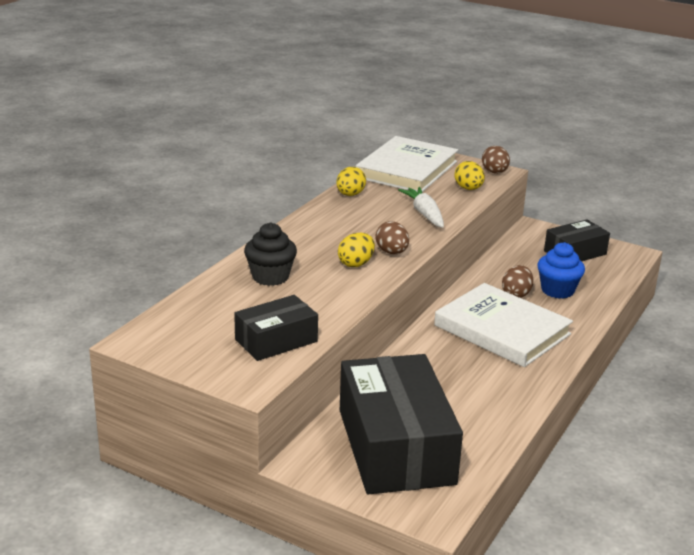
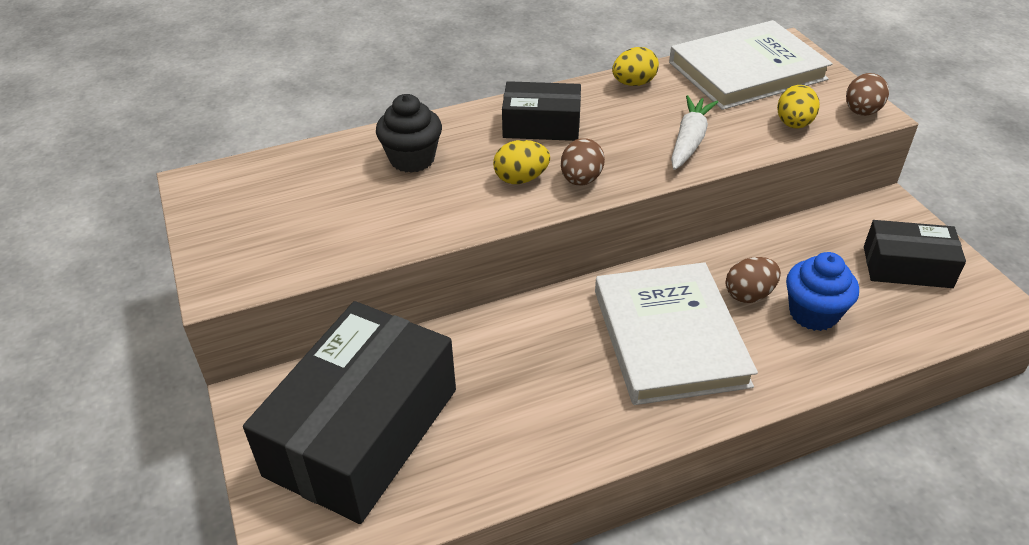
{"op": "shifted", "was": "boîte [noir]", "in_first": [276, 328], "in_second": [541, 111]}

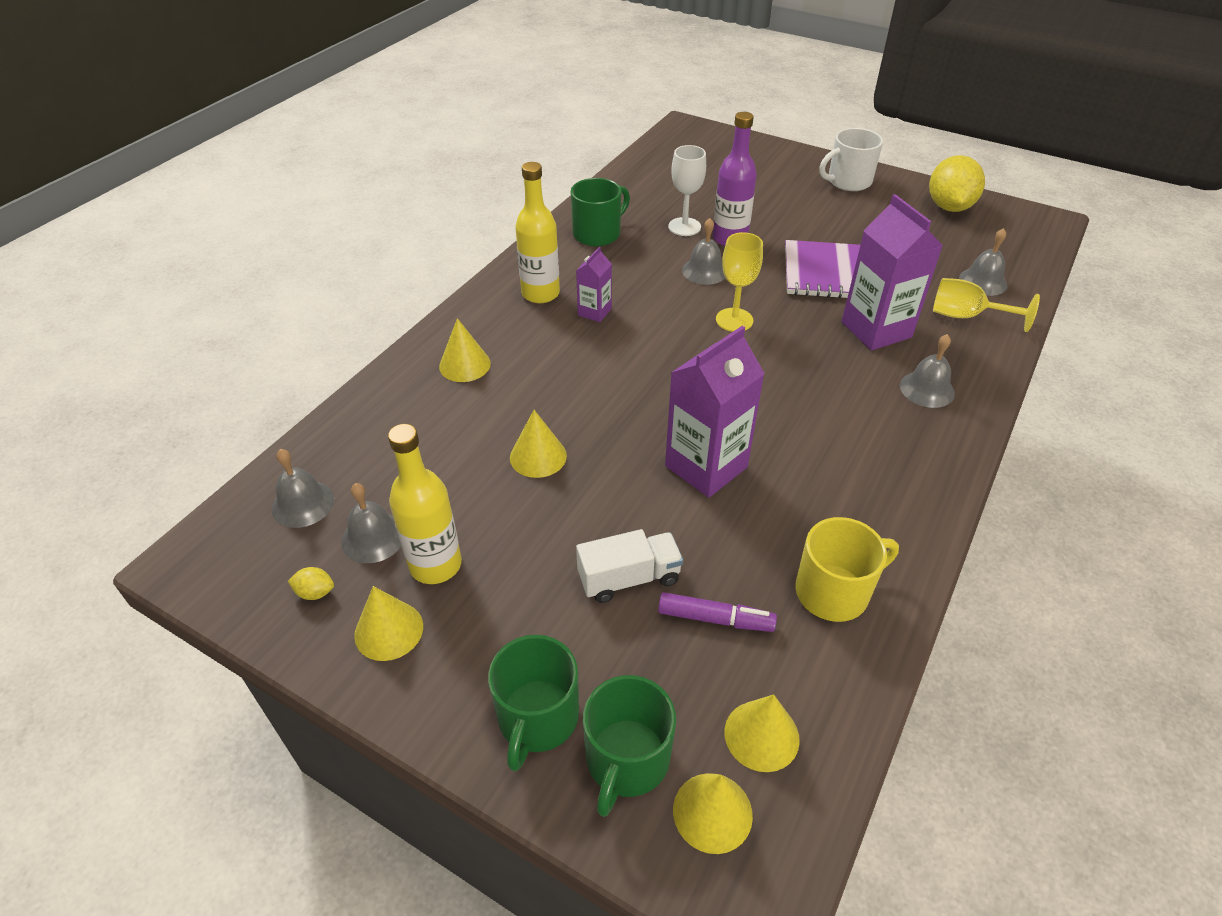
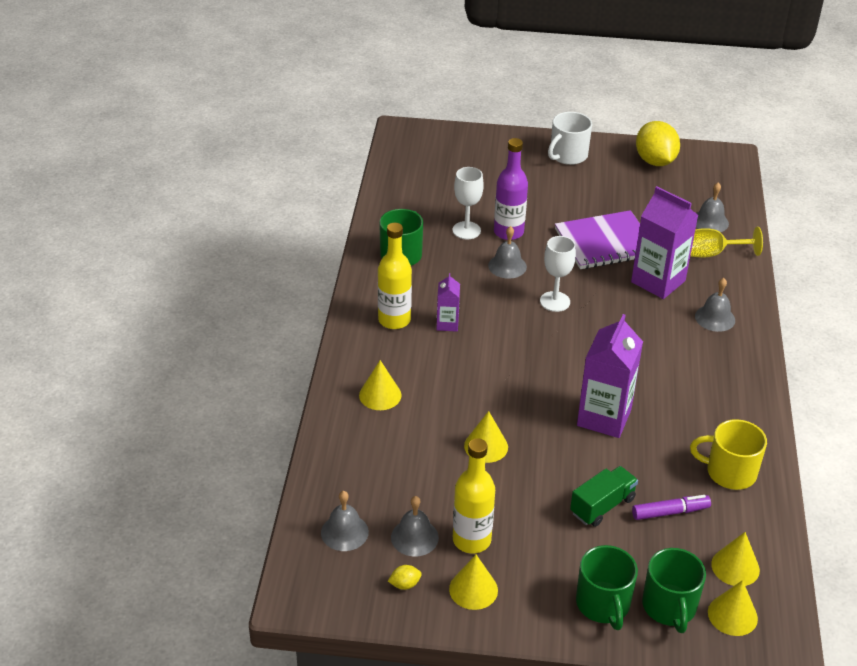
{"op": "repainted", "was": "camion [blanc]", "now": "camion [vert]", "in_first": [629, 566], "in_second": [604, 496]}
{"op": "repainted", "was": "verre à pied [jaune]", "now": "verre à pied [blanc]", "in_first": [739, 282], "in_second": [558, 274]}
{"op": "rotated", "was": "tasse [jaune]", "in_first": [847, 569], "in_second": [728, 454], "clockwise": -120}

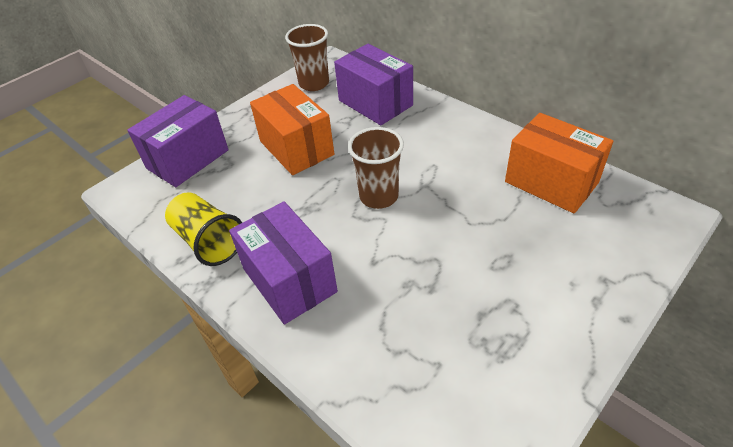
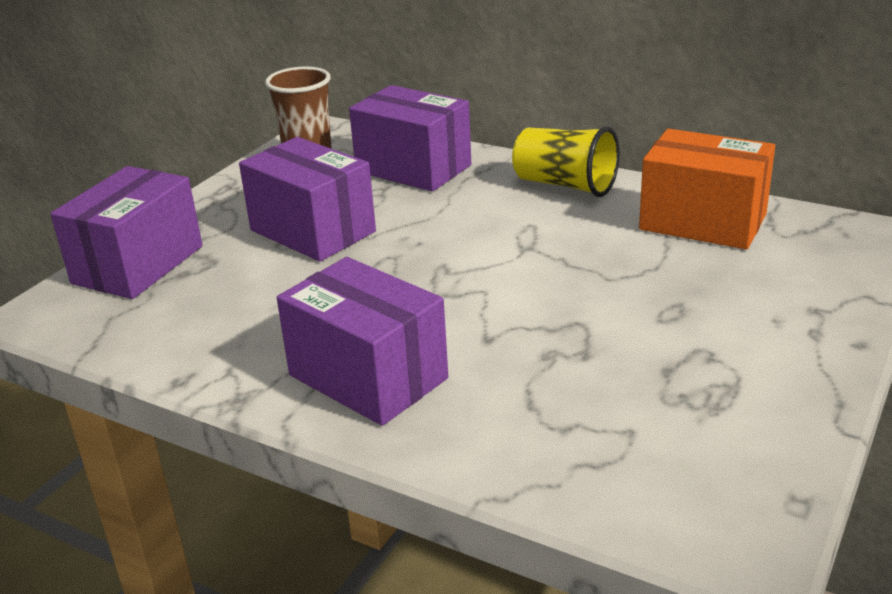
{"op": "gone", "was": "gobelet [marron]", "in_first": [376, 168]}
{"op": "shifted", "was": "gobelet [jaune]", "in_first": [203, 229], "in_second": [566, 161]}
{"op": "repainted", "was": "boîte [orange]", "now": "boîte [violet]", "in_first": [292, 129], "in_second": [307, 199]}

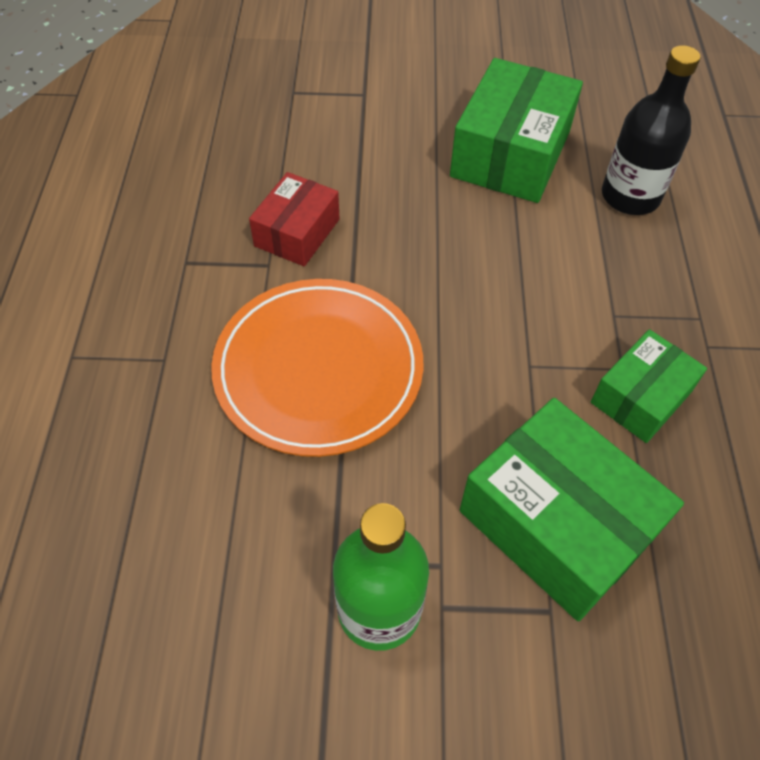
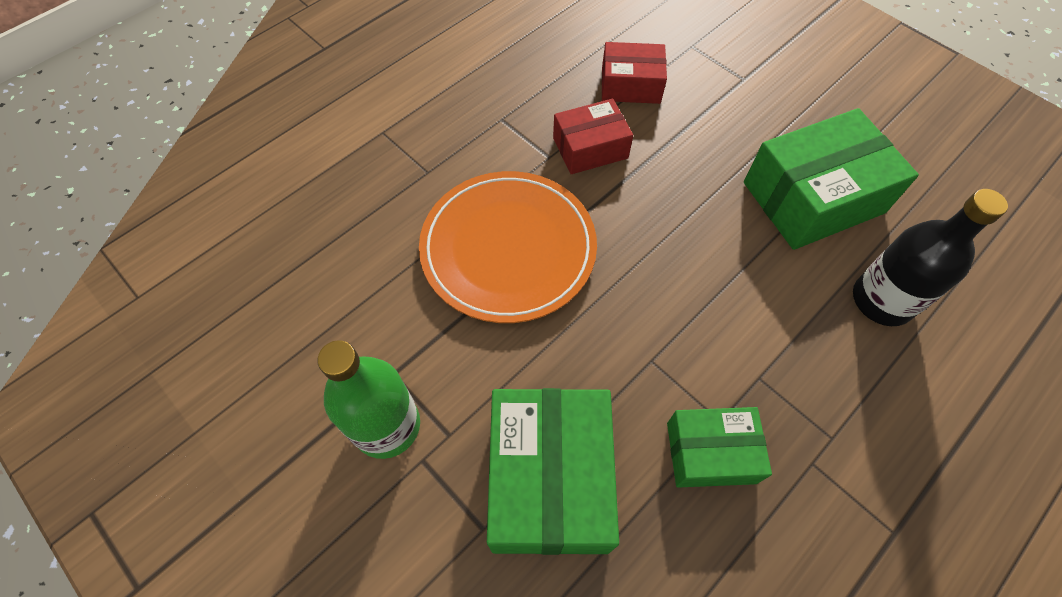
{"op": "new", "now": "boîte [rouge]", "in_second": [634, 73]}

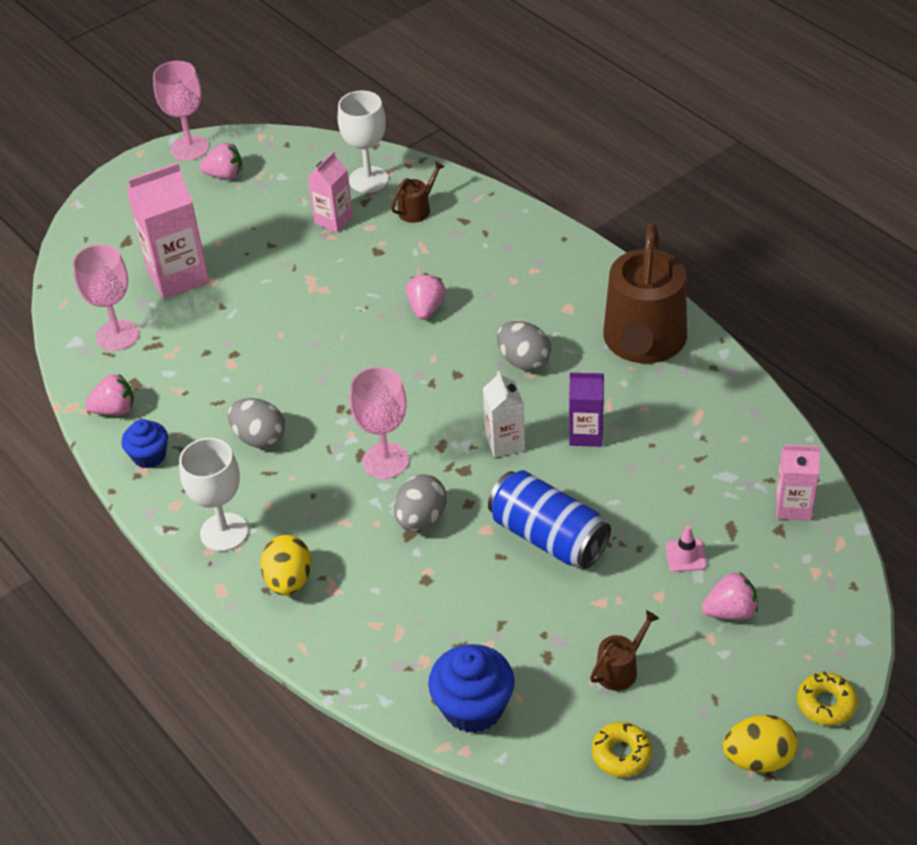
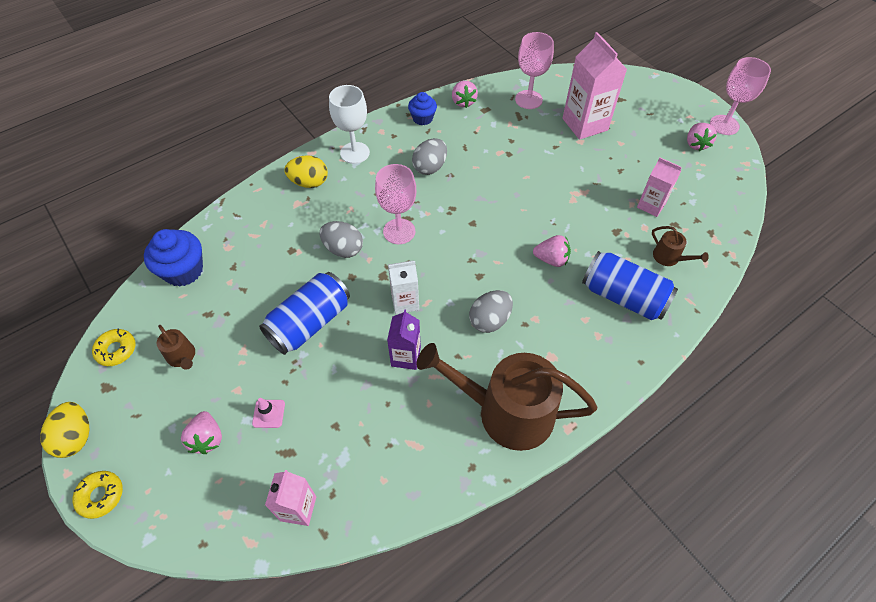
{"op": "gone", "was": "verre à pied [blanc]", "in_first": [363, 141]}
{"op": "new", "now": "canette [bleu]", "in_second": [630, 285]}

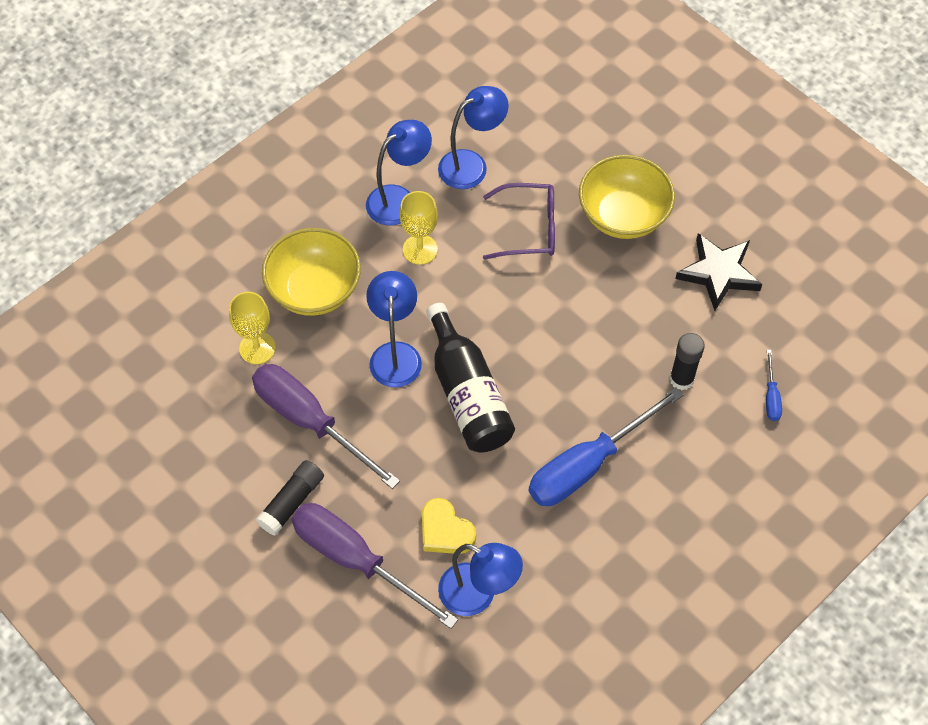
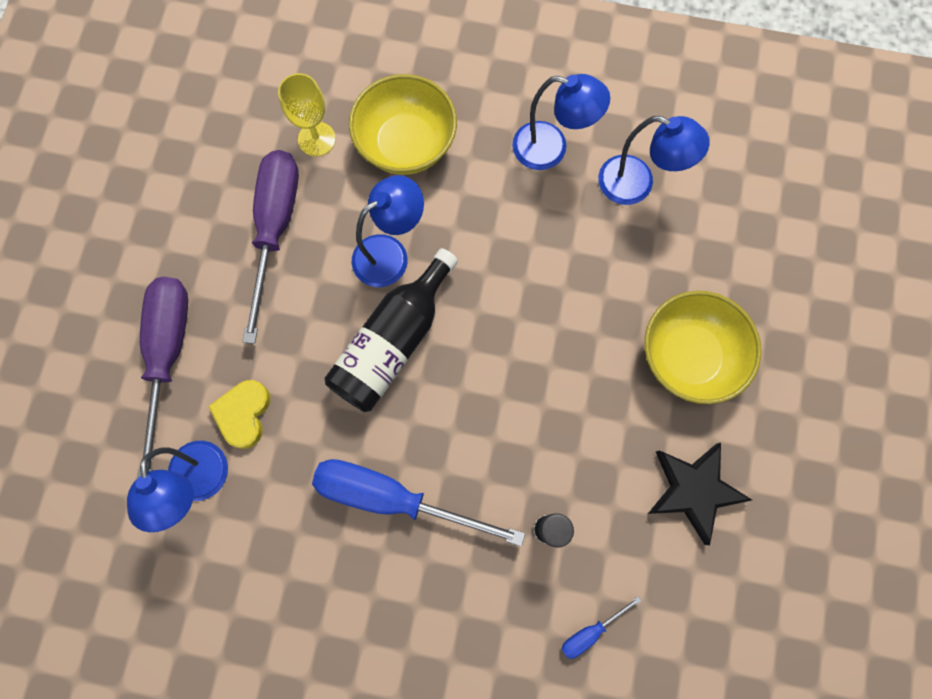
{"op": "gone", "was": "bâton de colle [noir]", "in_first": [290, 498]}
{"op": "gone", "was": "verre à pied [jaune]", "in_first": [418, 228]}
{"op": "gone", "was": "lunettes [violet]", "in_first": [519, 221]}

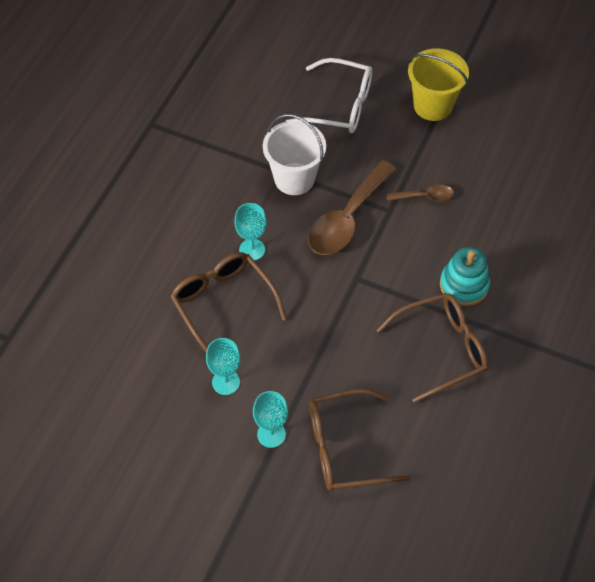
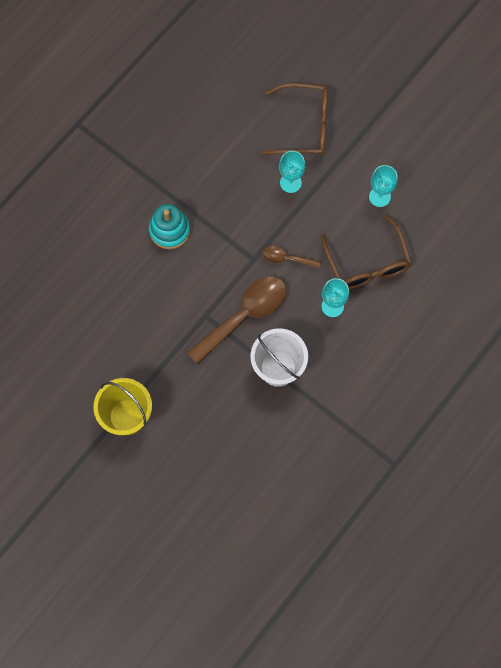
{"op": "gone", "was": "lunettes [blanc]", "in_first": [329, 95]}
{"op": "gone", "was": "lunettes [marron]", "in_first": [432, 348]}
{"op": "shifted", "was": "verre à pied [turquoise]", "in_first": [270, 419], "in_second": [292, 172]}
{"op": "shifted", "was": "cuillère [marron]", "in_first": [420, 193], "in_second": [291, 257]}

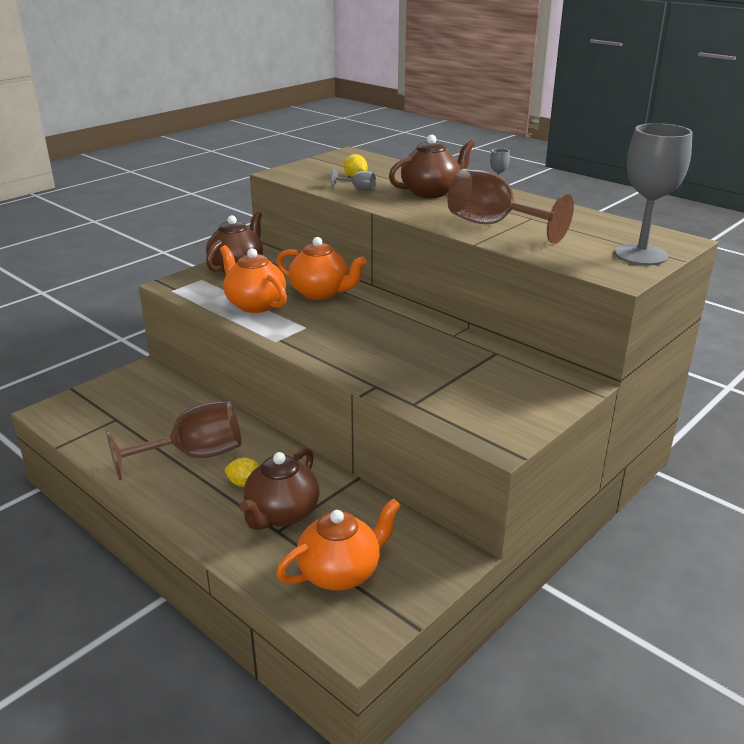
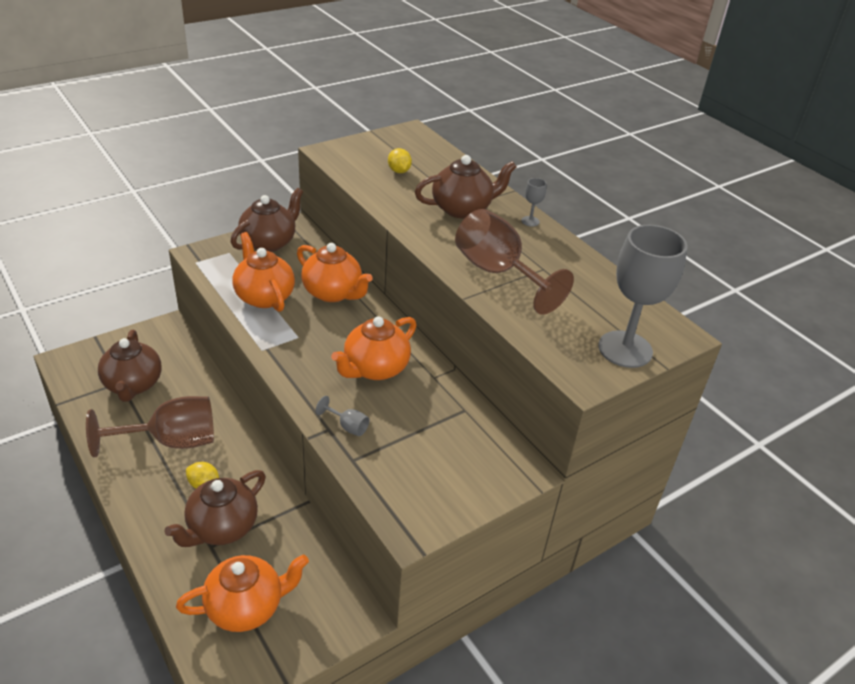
{"op": "new", "now": "théière [marron]", "in_second": [130, 366]}
{"op": "new", "now": "théière [orange]", "in_second": [374, 348]}
{"op": "shifted", "was": "verre à pied [gris]", "in_first": [353, 179], "in_second": [343, 416]}

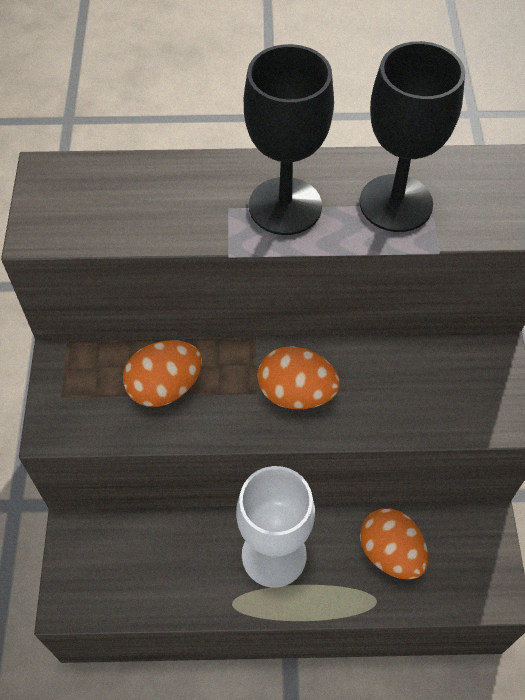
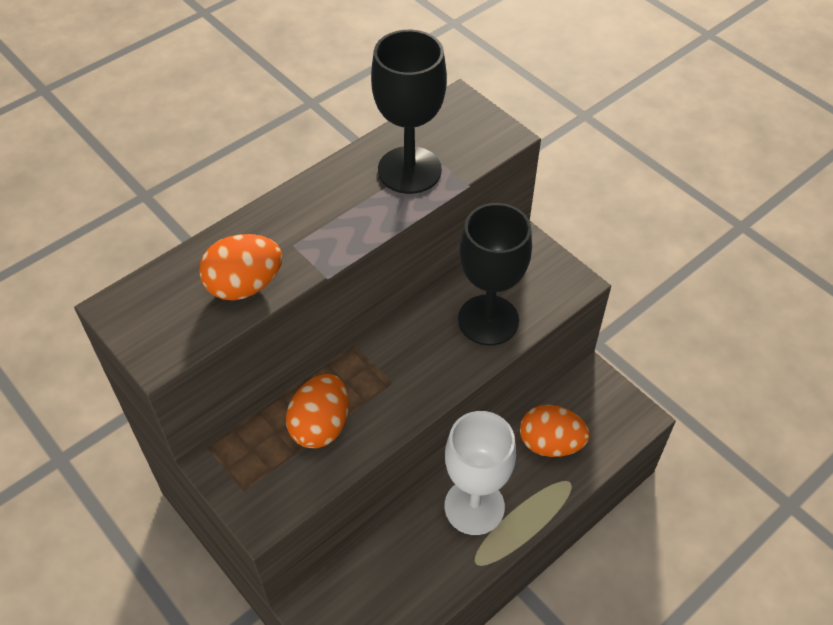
{"op": "shifted", "was": "verre à pied [noir]", "in_first": [289, 139], "in_second": [495, 274]}
{"op": "shifted", "was": "œuf [orange]", "in_first": [298, 378], "in_second": [241, 267]}

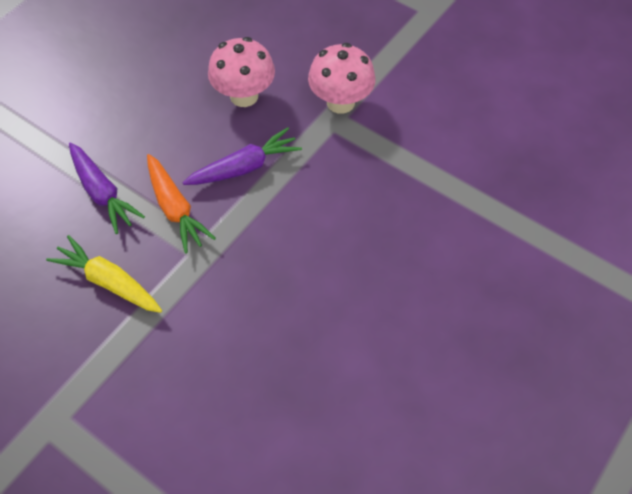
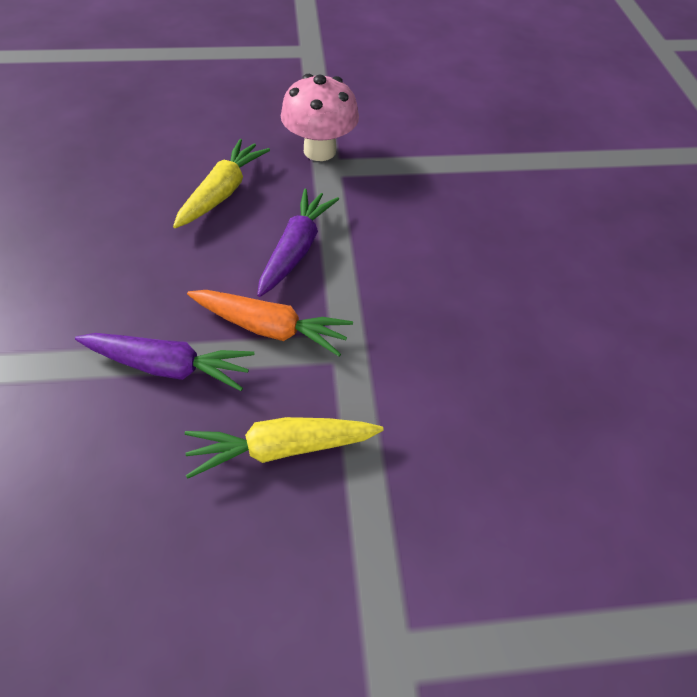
{"op": "swapped", "was": "champignon [rose]", "now": "carotte [jaune]", "in_first": [241, 72], "in_second": [221, 183]}

